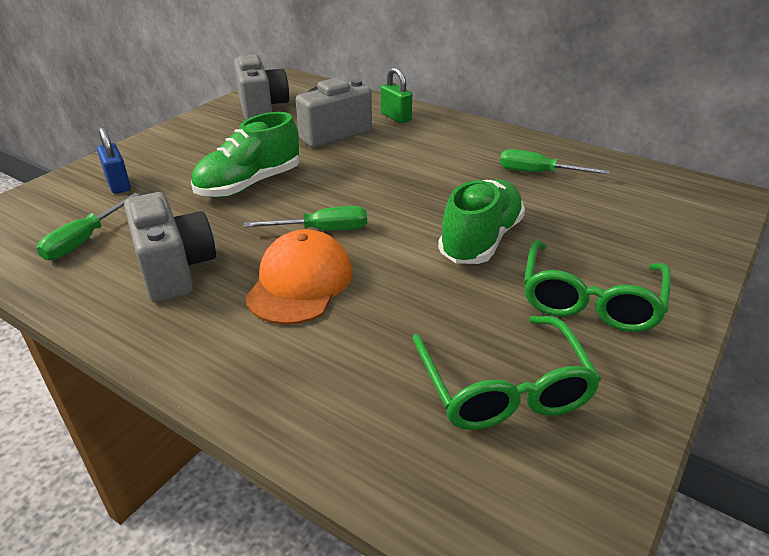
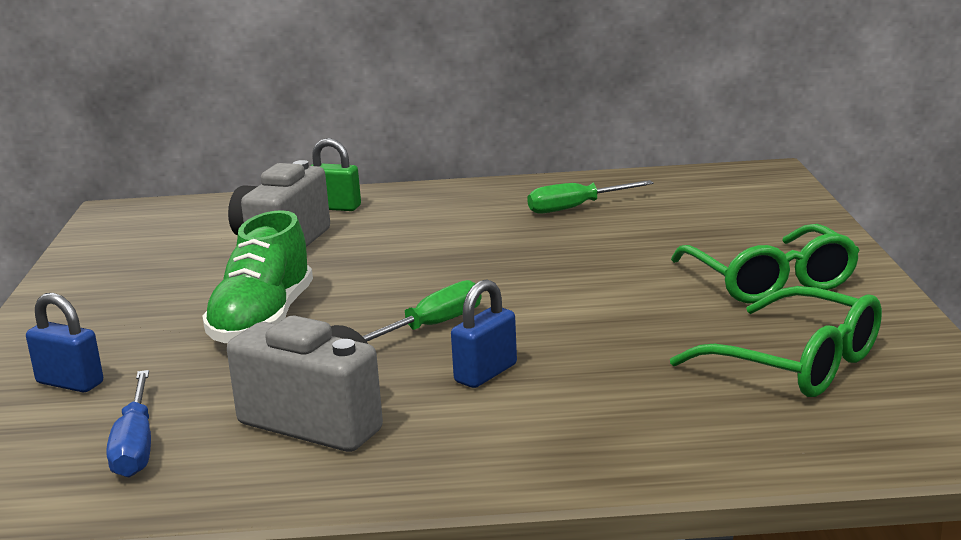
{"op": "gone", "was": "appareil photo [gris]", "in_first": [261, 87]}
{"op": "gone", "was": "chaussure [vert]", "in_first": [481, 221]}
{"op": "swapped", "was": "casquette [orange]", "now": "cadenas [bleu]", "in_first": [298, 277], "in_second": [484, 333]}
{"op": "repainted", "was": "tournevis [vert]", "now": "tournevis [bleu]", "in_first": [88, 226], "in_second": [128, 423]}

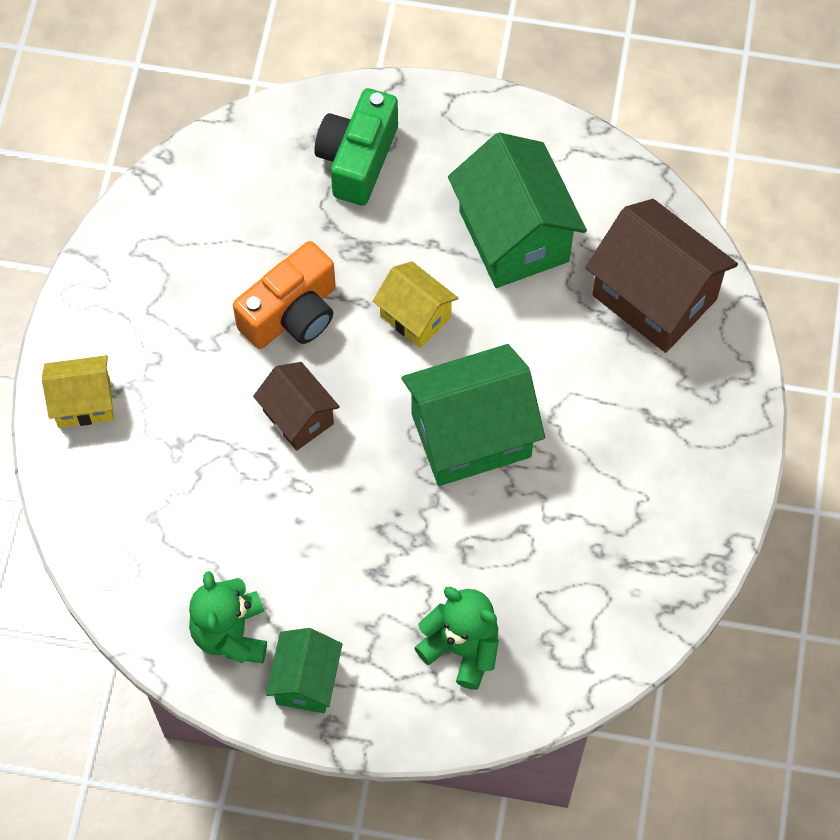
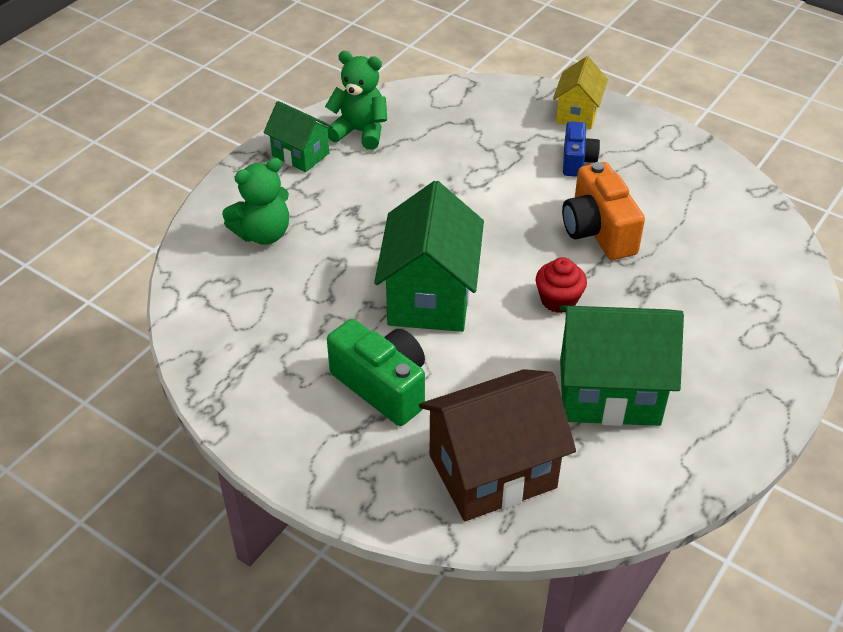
{"op": "gone", "was": "maison [marron]", "in_first": [296, 406]}
{"op": "new", "now": "appareil photo [bleu]", "in_second": [581, 149]}
{"op": "shifted", "was": "appareil photo [vert]", "in_first": [356, 147], "in_second": [376, 372]}
{"op": "swapped", "was": "maison [jaune]", "now": "muffin [rouge]", "in_first": [415, 304], "in_second": [561, 285]}

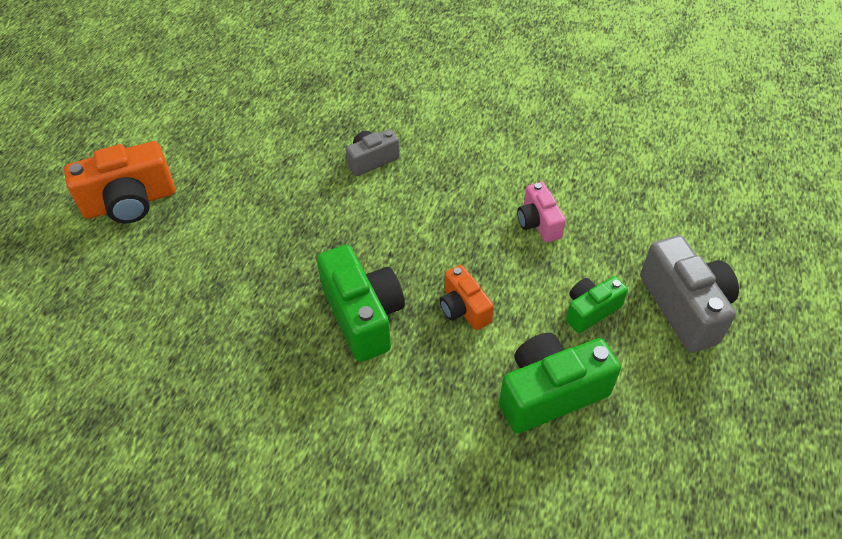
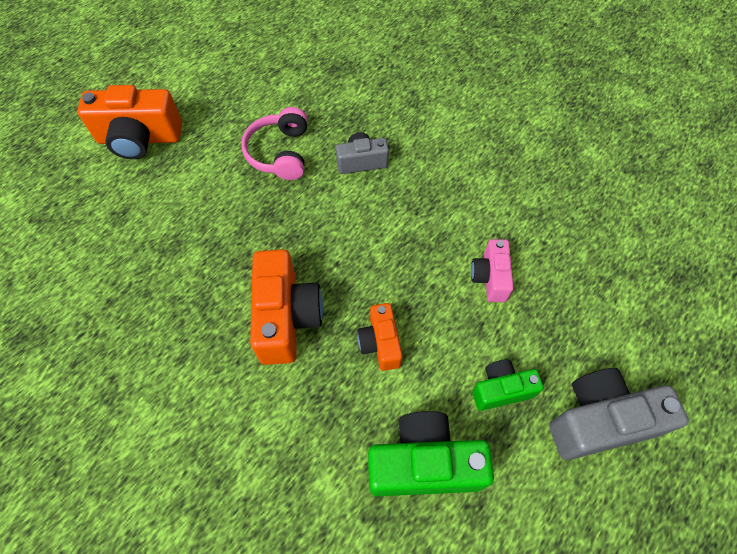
{"op": "new", "now": "casque audio [rose]", "in_second": [274, 143]}
{"op": "repainted", "was": "appareil photo [vert]", "now": "appareil photo [orange]", "in_first": [361, 303], "in_second": [286, 307]}
{"op": "rotated", "was": "appareil photo [gris]", "in_first": [689, 294], "in_second": [619, 414], "clockwise": -105}

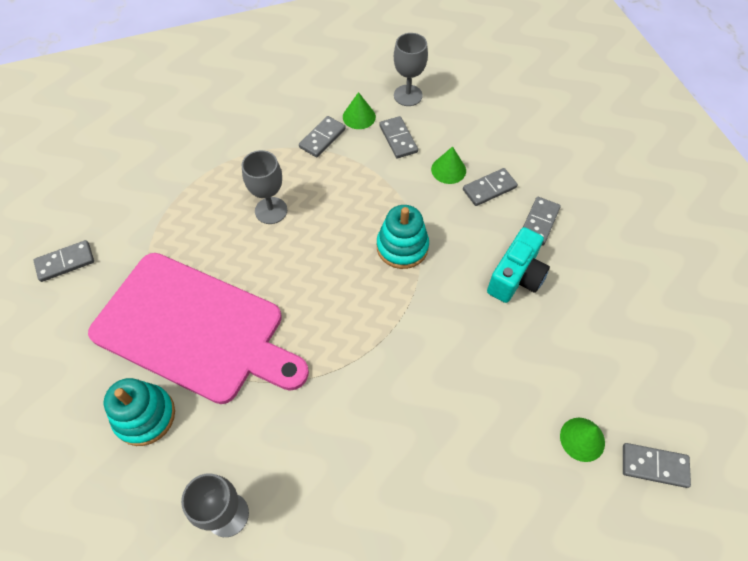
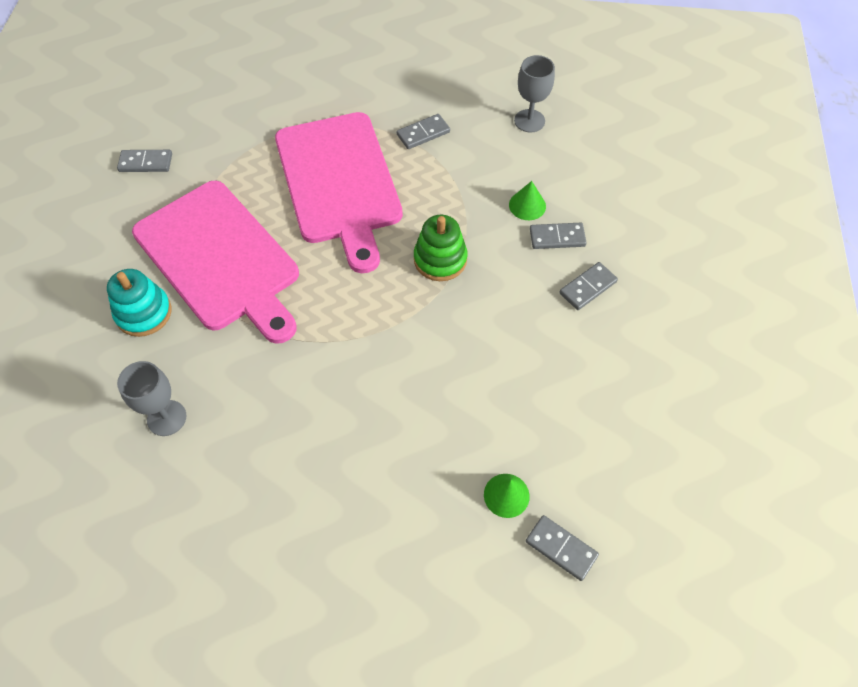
{"op": "gone", "was": "cône [vert]", "in_first": [359, 110]}
{"op": "gone", "was": "domino [gris]", "in_first": [398, 137]}
{"op": "gone", "was": "appareil photo [turquoise]", "in_first": [518, 265]}
{"op": "swapped", "was": "verre à pied [gris]", "now": "planche à découper [rose]", "in_first": [264, 187], "in_second": [339, 192]}
{"op": "repainted", "was": "jouet à empiler [turquoise]", "now": "jouet à empiler [vert]", "in_first": [403, 237], "in_second": [441, 248]}

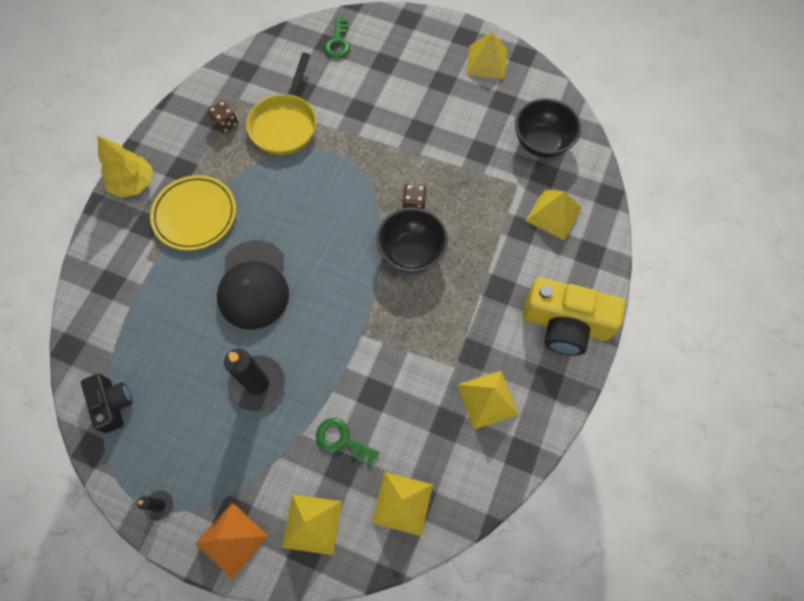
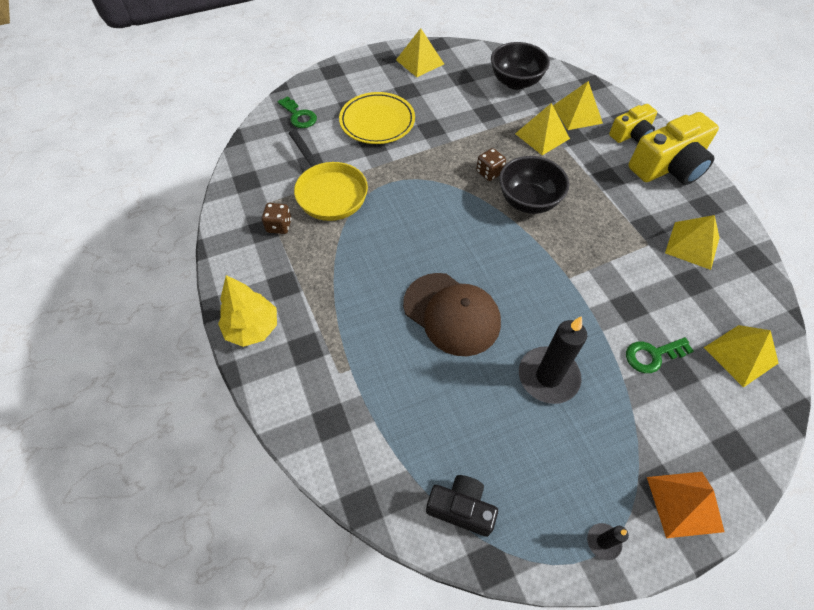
{"op": "new", "now": "appareil photo [jaune]", "in_second": [633, 123]}
{"op": "shifted", "was": "assiette [jaune]", "in_first": [193, 213], "in_second": [377, 118]}
{"op": "shifted", "was": "pyramide [jaune]", "in_first": [312, 524], "in_second": [542, 129]}
{"op": "repainted", "was": "casquette [noir]", "now": "casquette [marron]", "in_first": [253, 285], "in_second": [452, 314]}

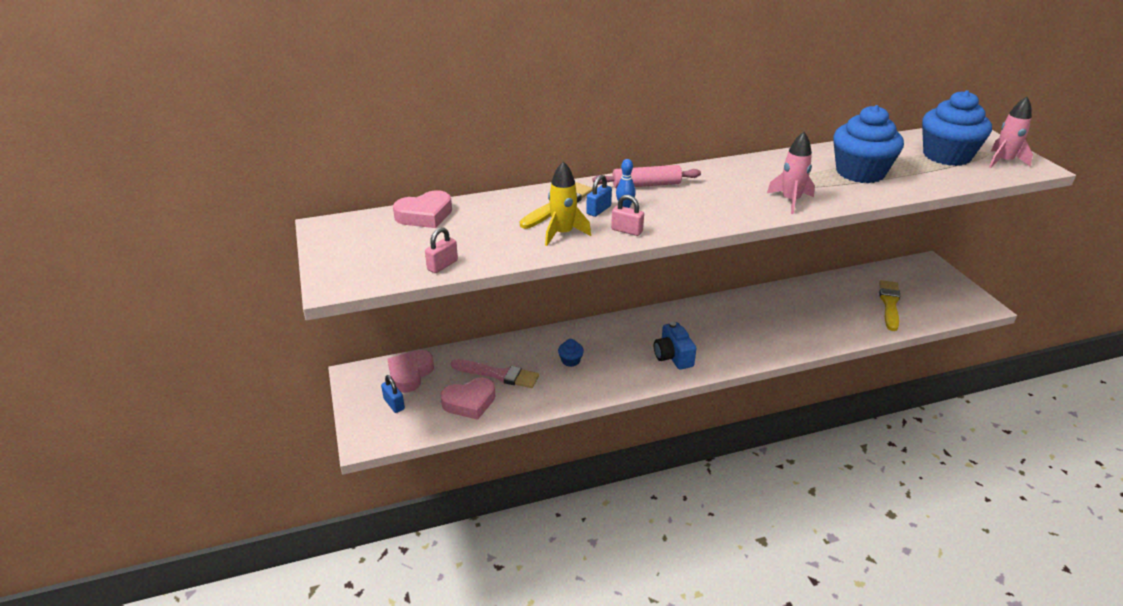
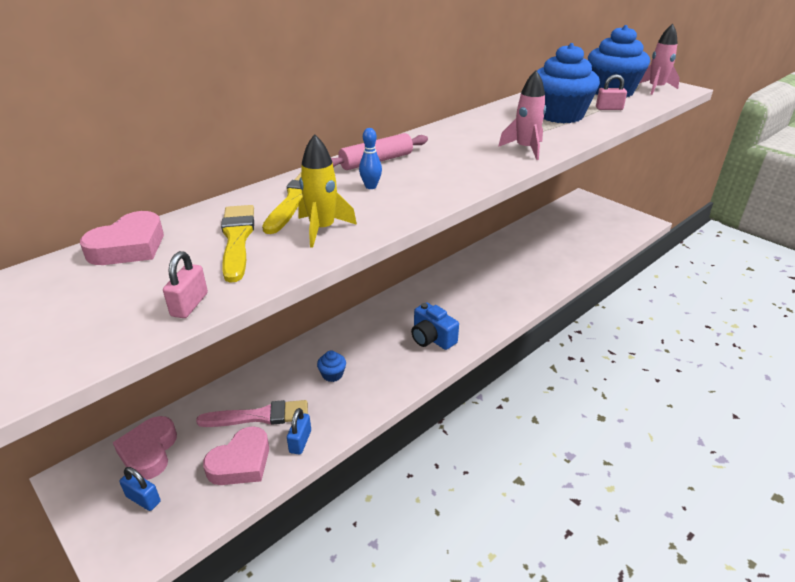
{"op": "shifted", "was": "cadenas [bleu]", "in_first": [599, 196], "in_second": [299, 431]}
{"op": "shifted", "was": "cadenas [rose]", "in_first": [627, 215], "in_second": [611, 92]}
{"op": "shifted", "was": "pinceau [jaune]", "in_first": [889, 305], "in_second": [237, 244]}

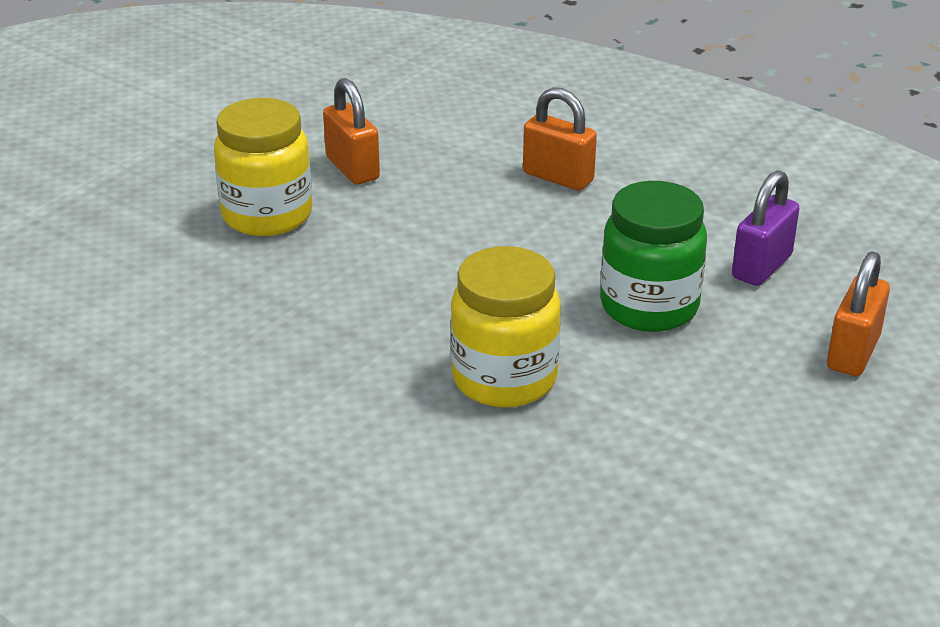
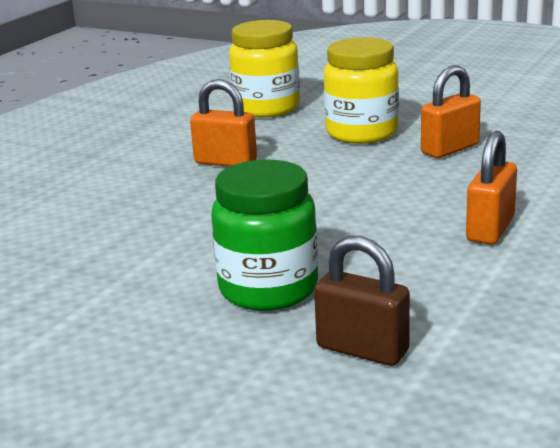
{"op": "shifted", "was": "bocal [jaune]", "in_first": [505, 327], "in_second": [264, 69]}
{"op": "shifted", "was": "cadenas [orange]", "in_first": [858, 313], "in_second": [223, 123]}
{"op": "repainted", "was": "cadenas [violet]", "now": "cadenas [marron]", "in_first": [766, 228], "in_second": [362, 301]}

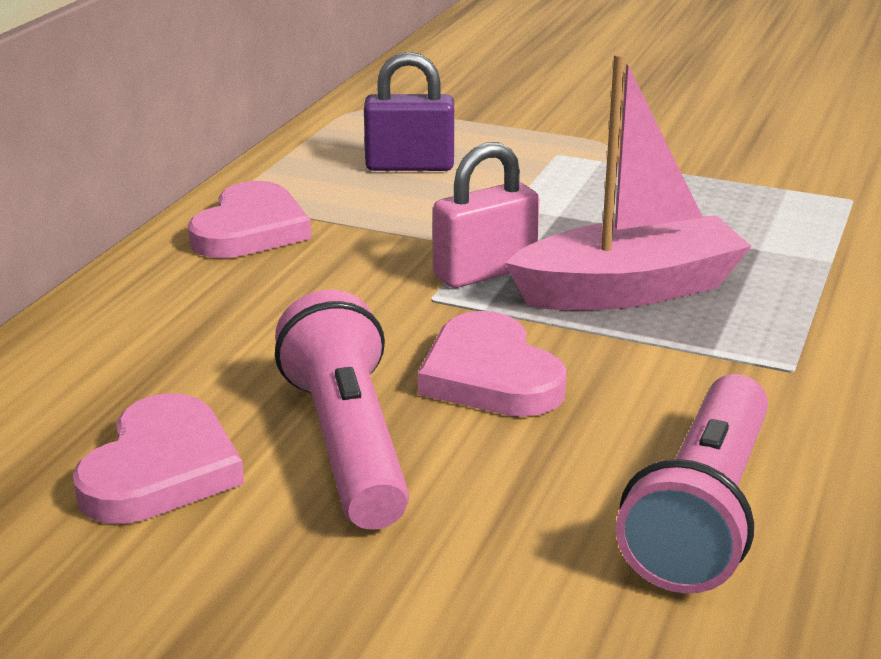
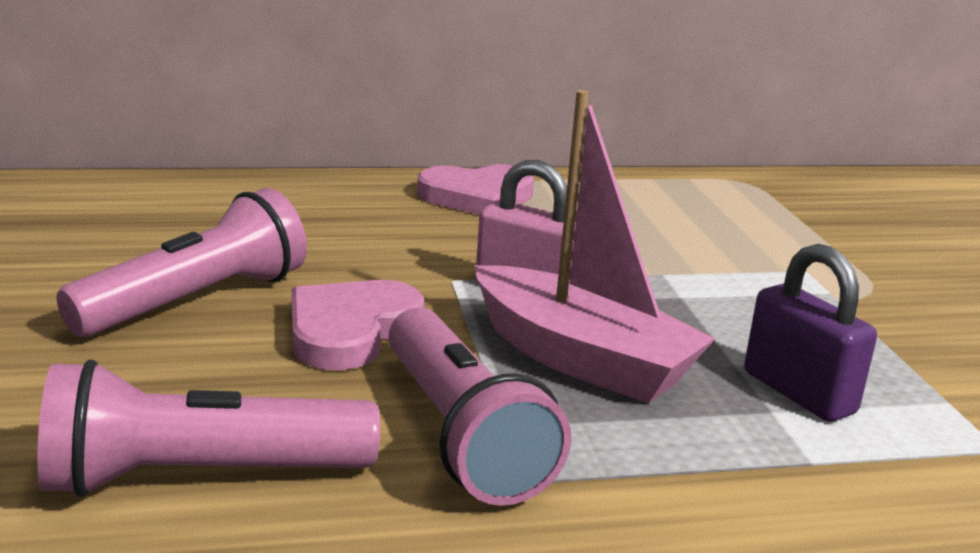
{"op": "gone", "was": "cœur [rose]", "in_first": [158, 458]}
{"op": "new", "now": "lampe de poche [rose]", "in_second": [479, 406]}
{"op": "shifted", "was": "cadenas [violet]", "in_first": [409, 111], "in_second": [810, 333]}

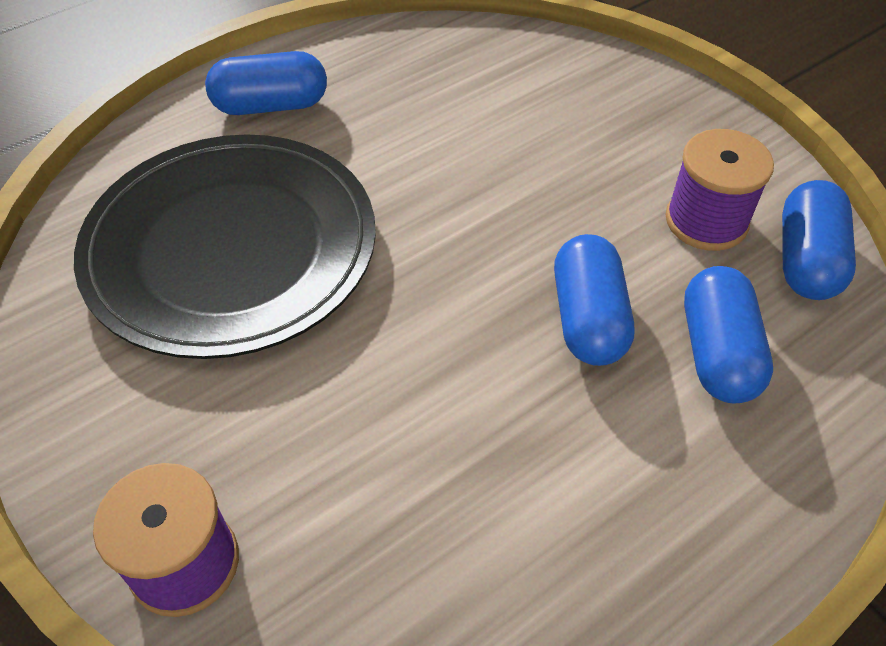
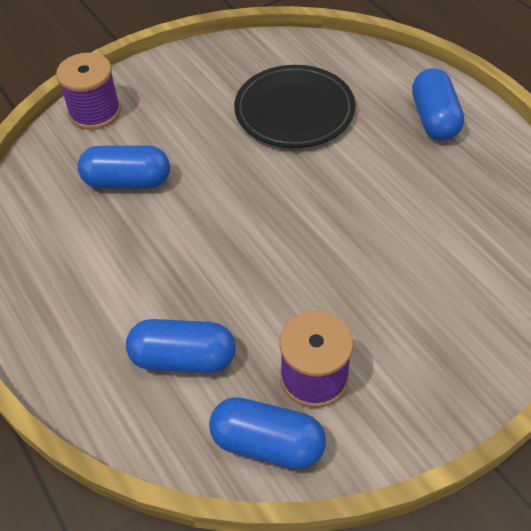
{"op": "shifted", "was": "gélule [bleu]", "in_first": [594, 300], "in_second": [124, 167]}
{"op": "scaled", "was": "assiette [noir]", "in_first": [225, 246], "in_second": [295, 106], "ratio": 0.66}

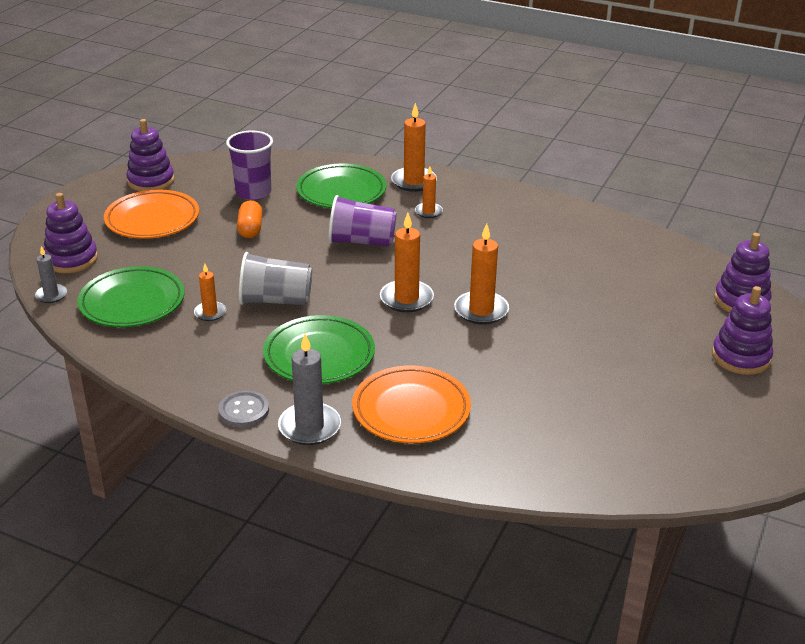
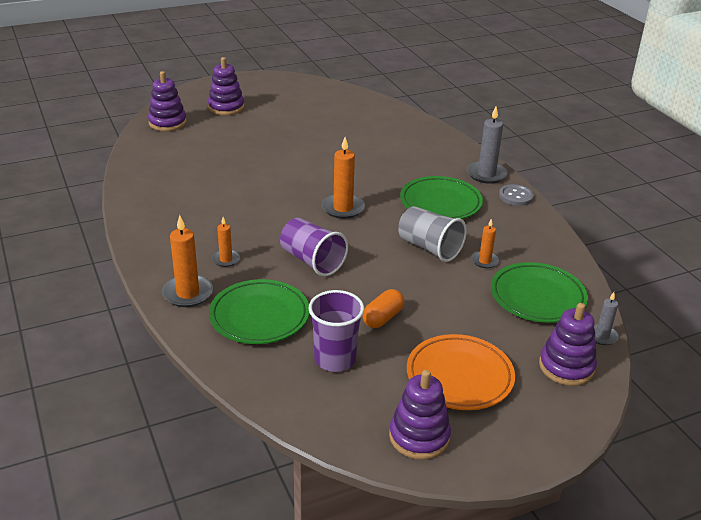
{"op": "gone", "was": "assiette [orange]", "in_first": [411, 404]}
{"op": "gone", "was": "bougie [orange]", "in_first": [481, 274]}

